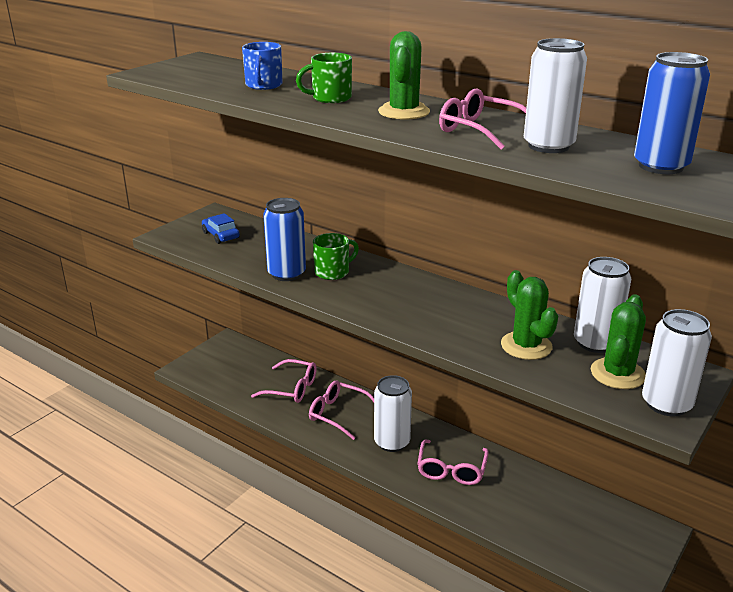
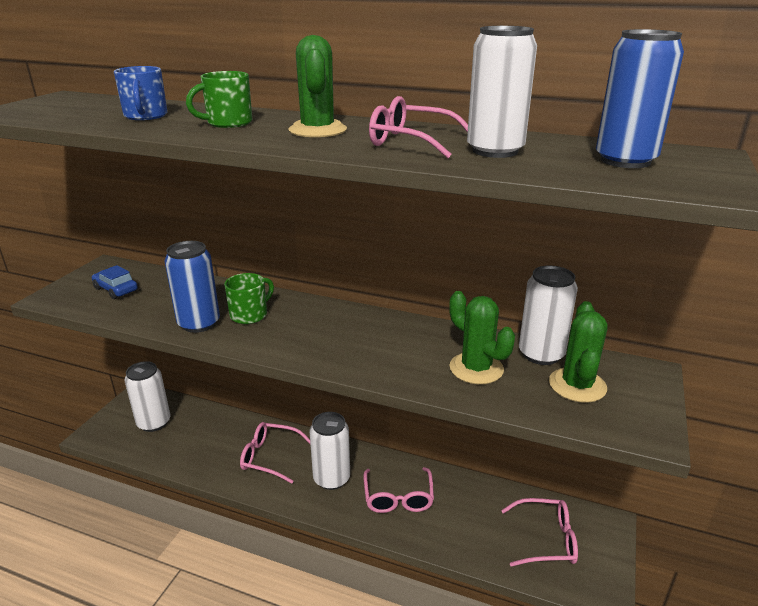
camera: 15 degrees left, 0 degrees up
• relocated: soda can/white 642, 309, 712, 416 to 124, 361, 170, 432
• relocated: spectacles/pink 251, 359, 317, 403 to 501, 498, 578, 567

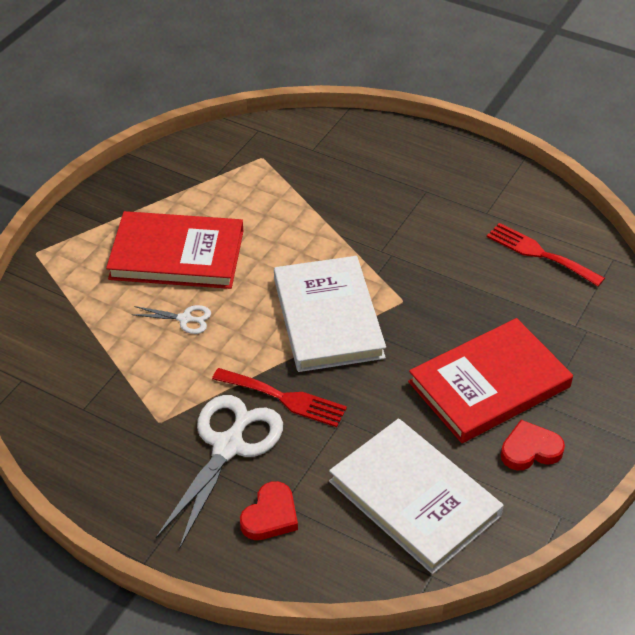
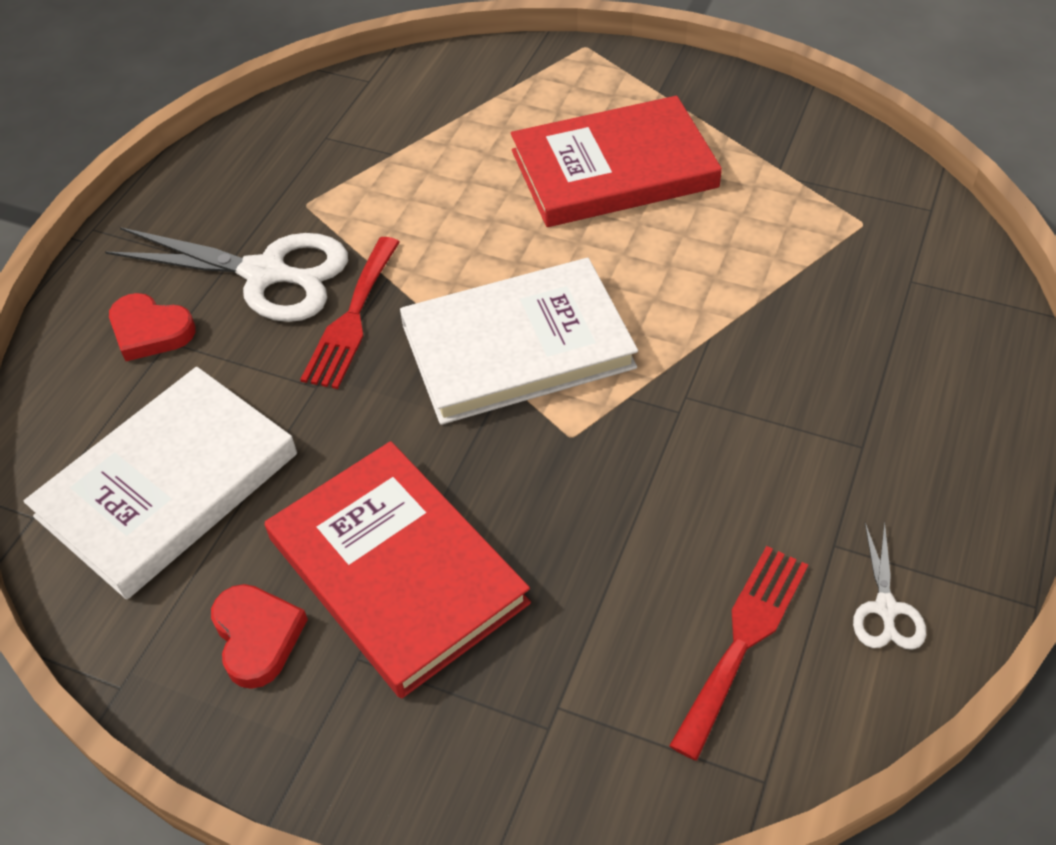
camera: 85 degrees right, 5 degrees up
• spun: hardcover/scarlet 106, 211, 243, 289 = 511, 96, 722, 227 75 degrees clockwise
• relocated: shears/white 131, 305, 211, 334 to 853, 522, 926, 650

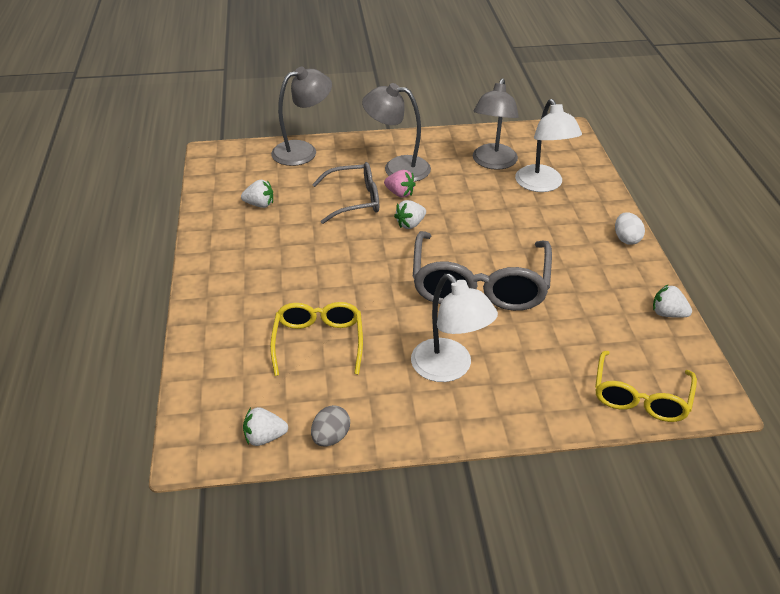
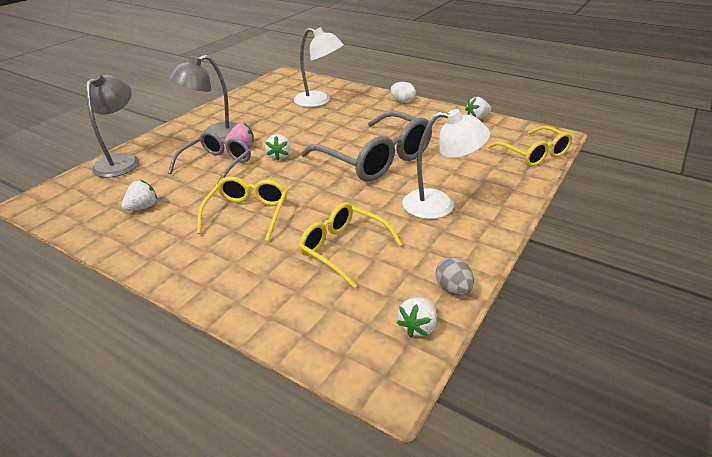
camera: 50 degrees left, 5 degrees down
• appeared: spectacles/yellow 197, 176, 287, 241
• missing: reading lamp/gray 473, 78, 519, 170

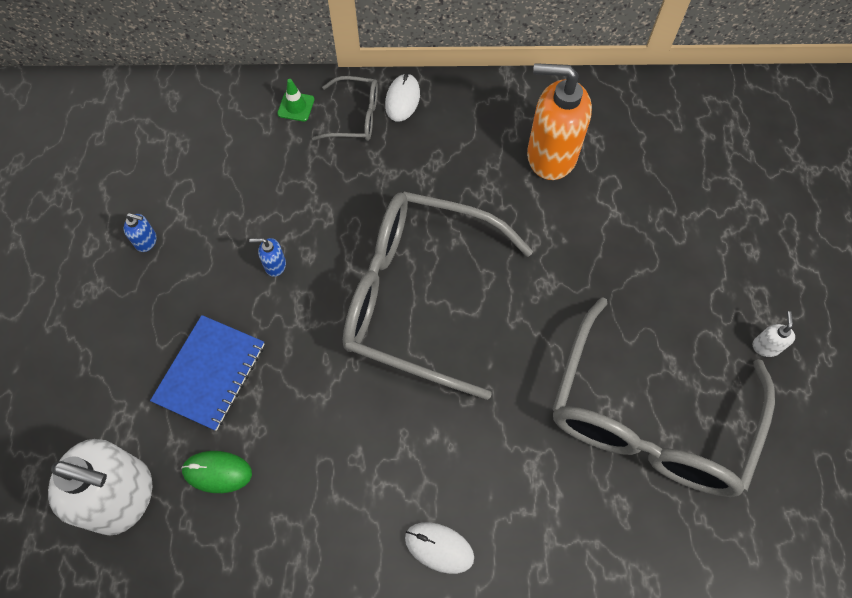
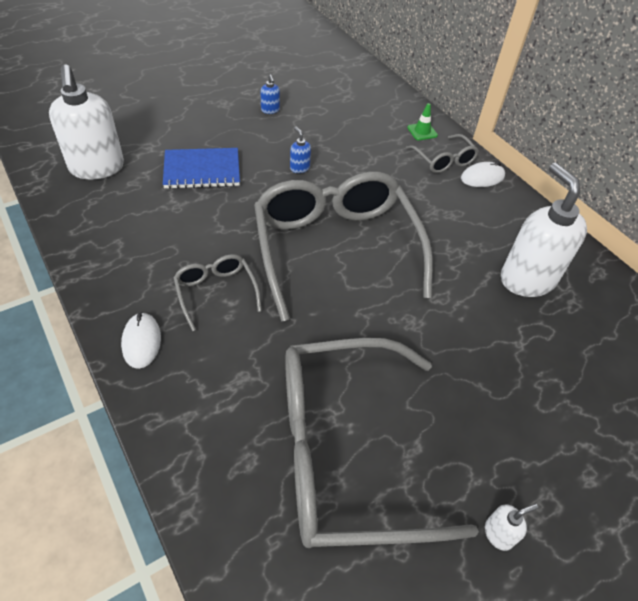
camera: 55 degrees right, 15 degrees down
• appeared: spectacles/gray 173, 254, 262, 331
• colour: soap dispenser/orange 527, 63, 592, 180 to soap dispenser/white 501, 163, 587, 297
• missing: mouse/green 181, 451, 252, 493

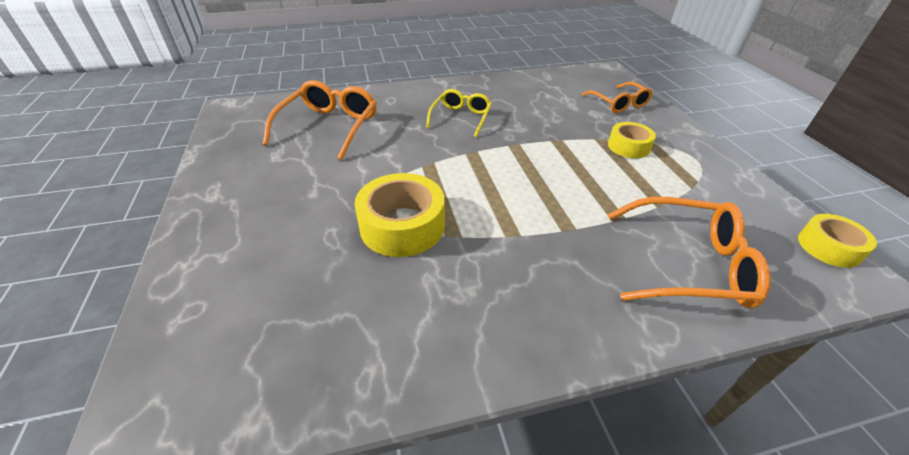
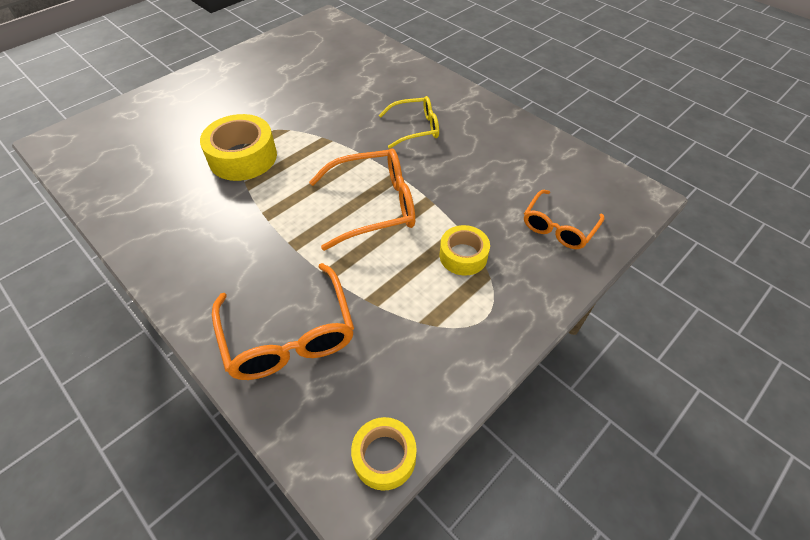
camera: 60 degrees right, 10 degrees up
• relocated: spectacles/orange 263, 80, 377, 160 to 309, 148, 415, 251

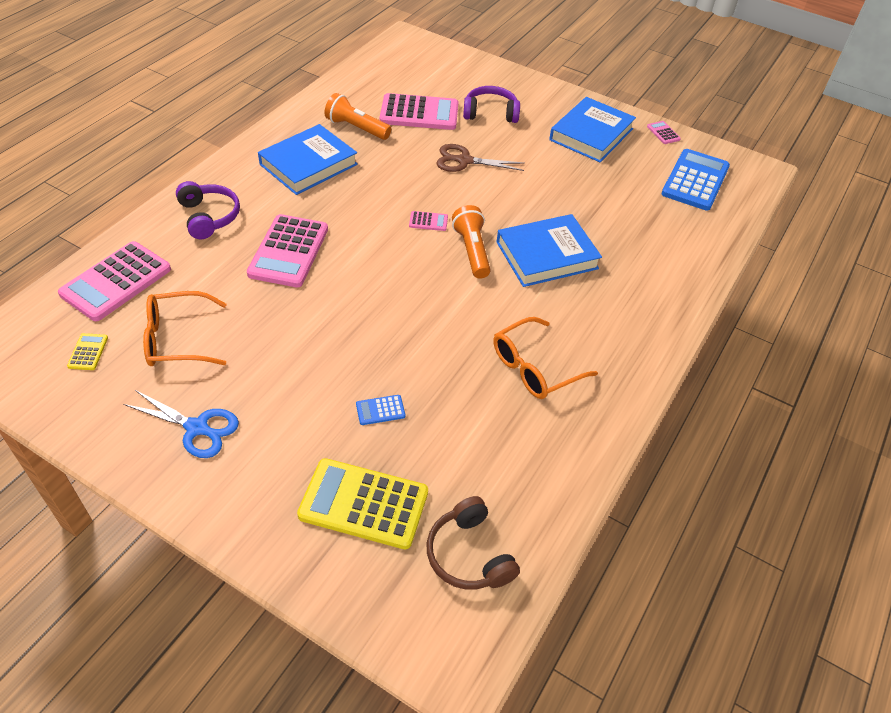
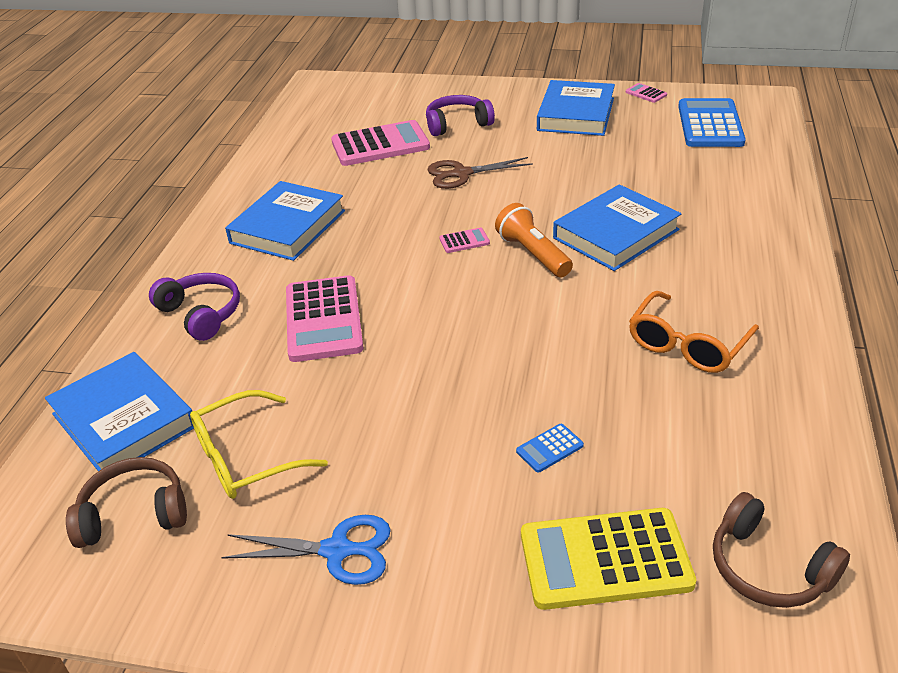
camera: 15 degrees left, 10 degrees down
• exchanged: pocket calculator/pink 58, 241, 171, 321 to hardcover/cobalt 45, 352, 194, 471
• exchanged: pocket calculator/yellow 67, 333, 108, 370 to headphones/russet 66, 457, 187, 548
• colour: spectacles/orange 143, 291, 227, 366 to spectacles/yellow 190, 390, 328, 499
• missing: torch/orange 324, 93, 391, 140

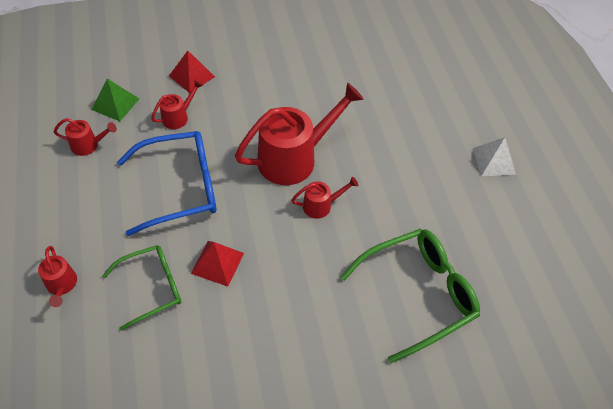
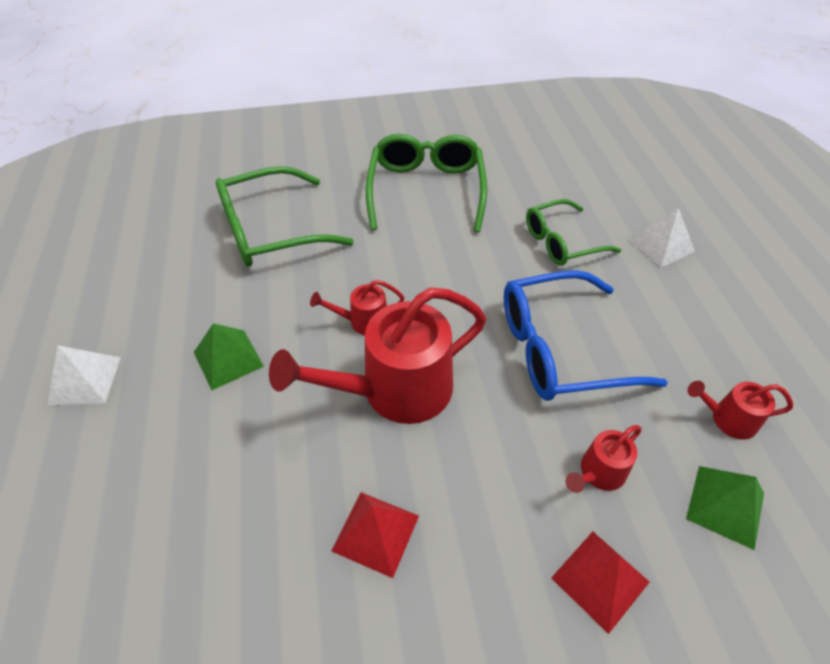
camera: 175 degrees left, 5 degrees down
• appeared: pyramid/green 194, 323, 264, 390
• relocated: pyramid/scarlet 191, 241, 244, 287 to 332, 492, 419, 578
• appeared: spectacles/green 366, 134, 487, 232
• exchanged: watering can/scarlet 38, 246, 77, 307 to pyramid/white 629, 208, 695, 268

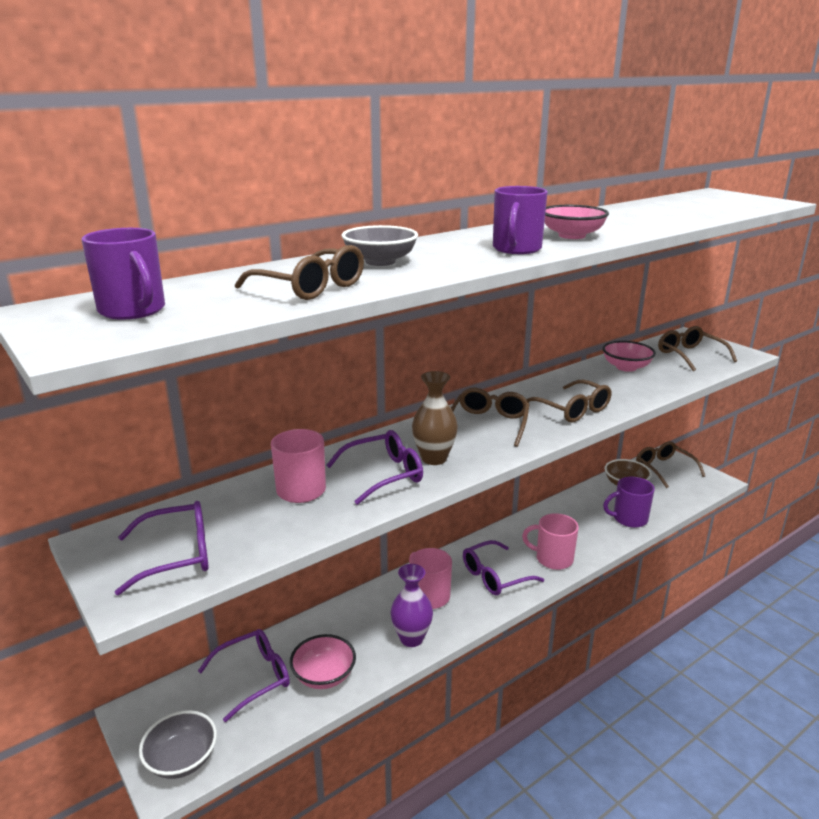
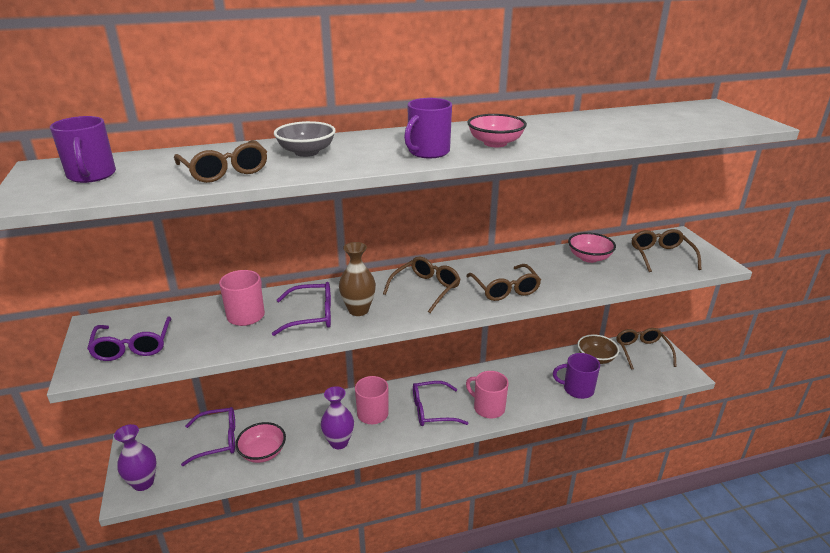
camera: 20 degrees right, 5 degrees up
• spun: spectacles/violet 115, 501, 209, 595 = 87, 316, 171, 361 75 degrees clockwise
• exchanged: bowl/gray 139, 710, 217, 779 to flower vase/violet 114, 424, 157, 491

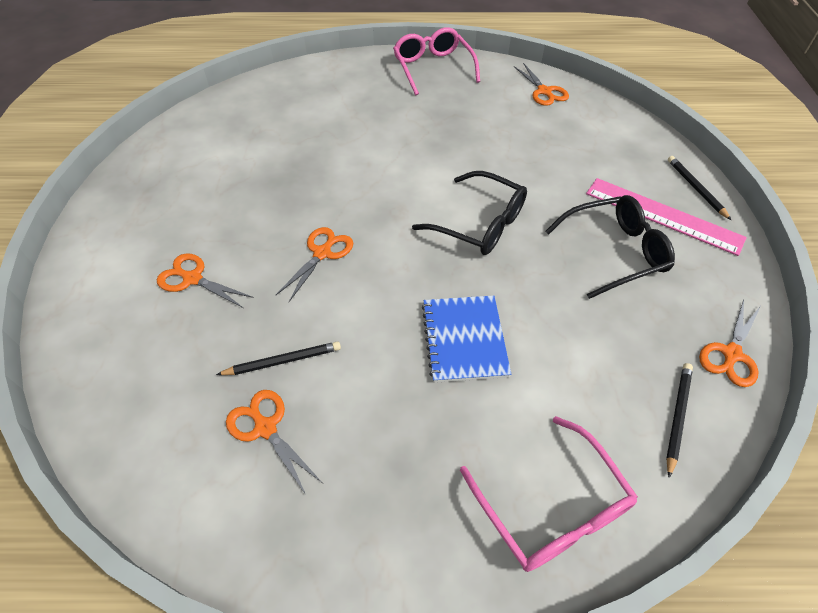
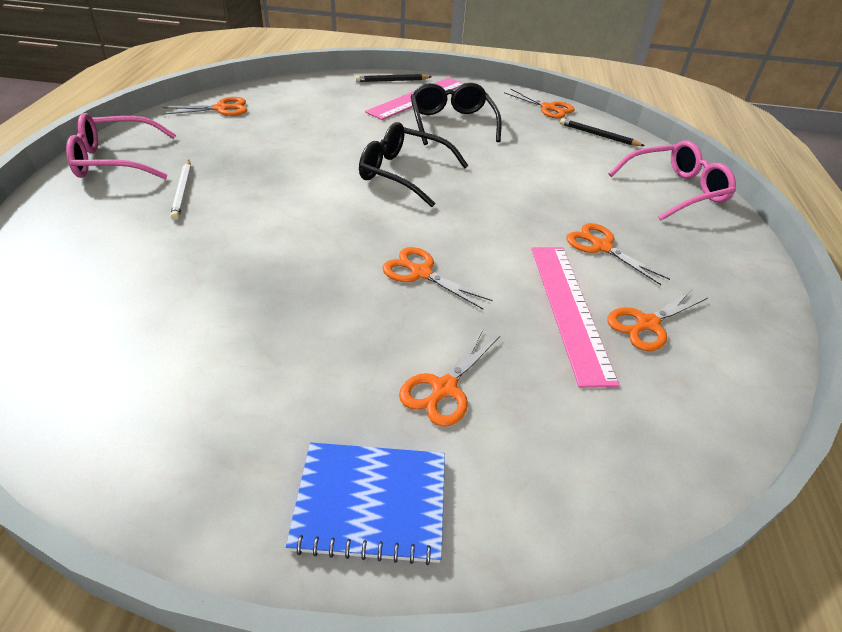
camera: 85 degrees left, 10 degrees down
• appeared: lead pencil/white 170, 160, 191, 220
• relocated: notebook/cobalt 422, 295, 511, 383 to 286, 442, 445, 565
• spun: spectacles/ebony 412, 171, 527, 255 = 359, 122, 469, 207 105 degrees counterclockwise
• exchanged: lead pencil/ebony 216, 341, 341, 375 to ruler/pink 531, 247, 619, 388
• appeared: shears/orange 566, 223, 670, 285

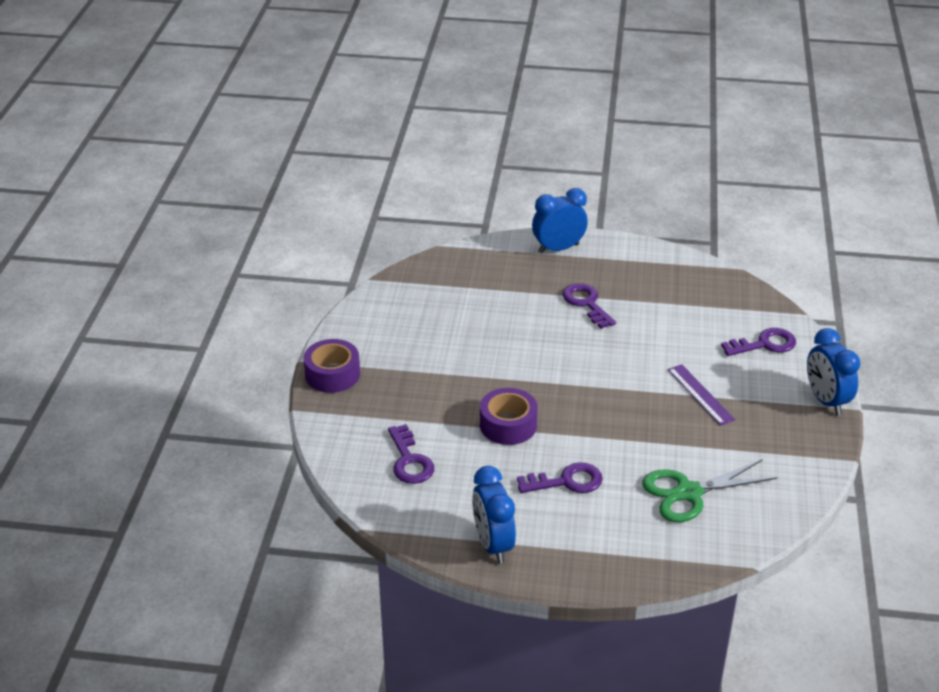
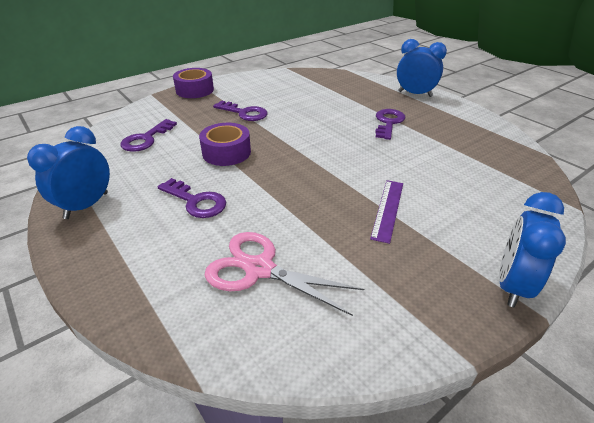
camera: 45 degrees right, 0 degrees up
• colour: shears/green 642, 460, 777, 522 to shears/pink 205, 232, 364, 316
• relocated: key/violet 721, 328, 796, 356 to 213, 101, 268, 121

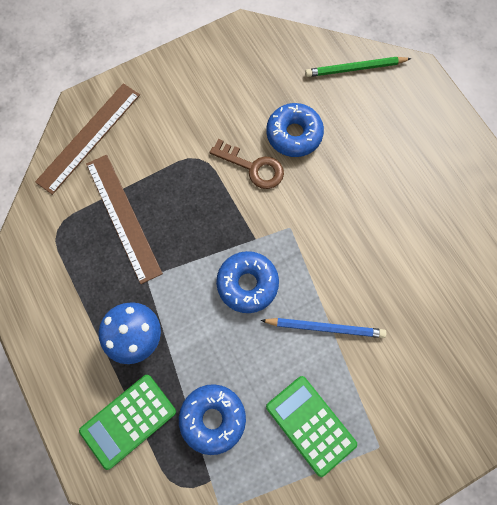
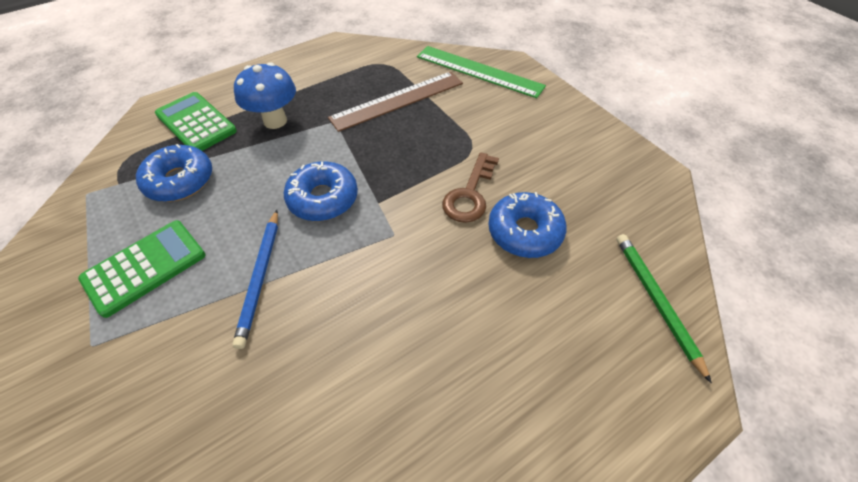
camera: 85 degrees right, 20 degrees down
• colour: ruler/russet 35, 83, 140, 195 to ruler/green 417, 46, 546, 98

